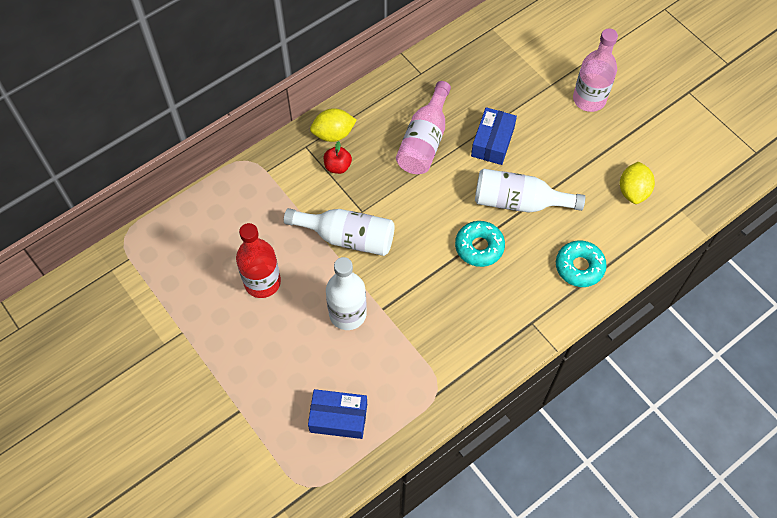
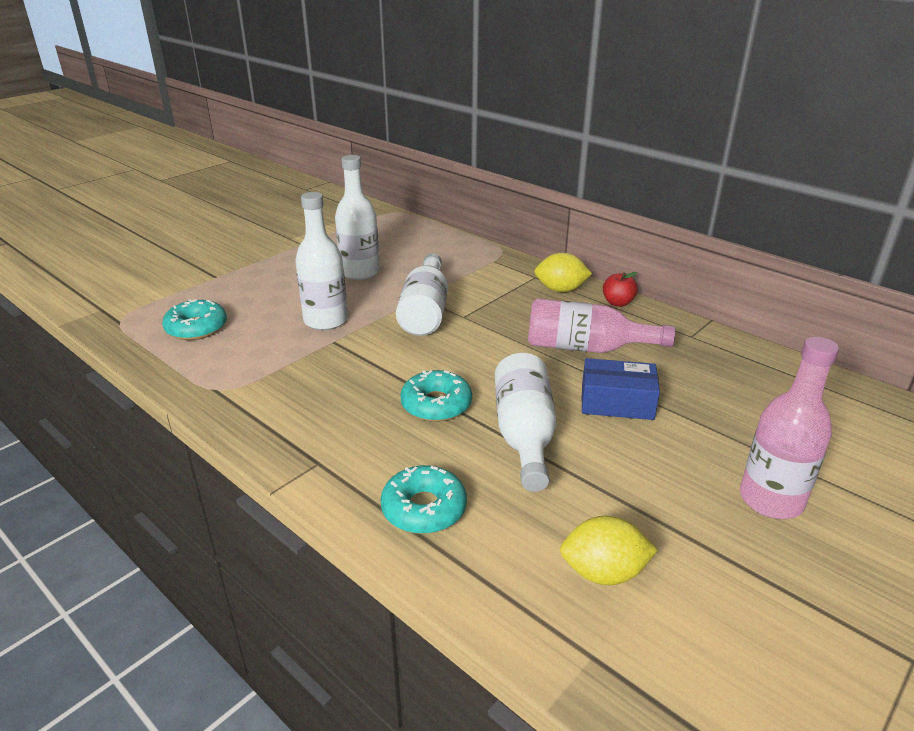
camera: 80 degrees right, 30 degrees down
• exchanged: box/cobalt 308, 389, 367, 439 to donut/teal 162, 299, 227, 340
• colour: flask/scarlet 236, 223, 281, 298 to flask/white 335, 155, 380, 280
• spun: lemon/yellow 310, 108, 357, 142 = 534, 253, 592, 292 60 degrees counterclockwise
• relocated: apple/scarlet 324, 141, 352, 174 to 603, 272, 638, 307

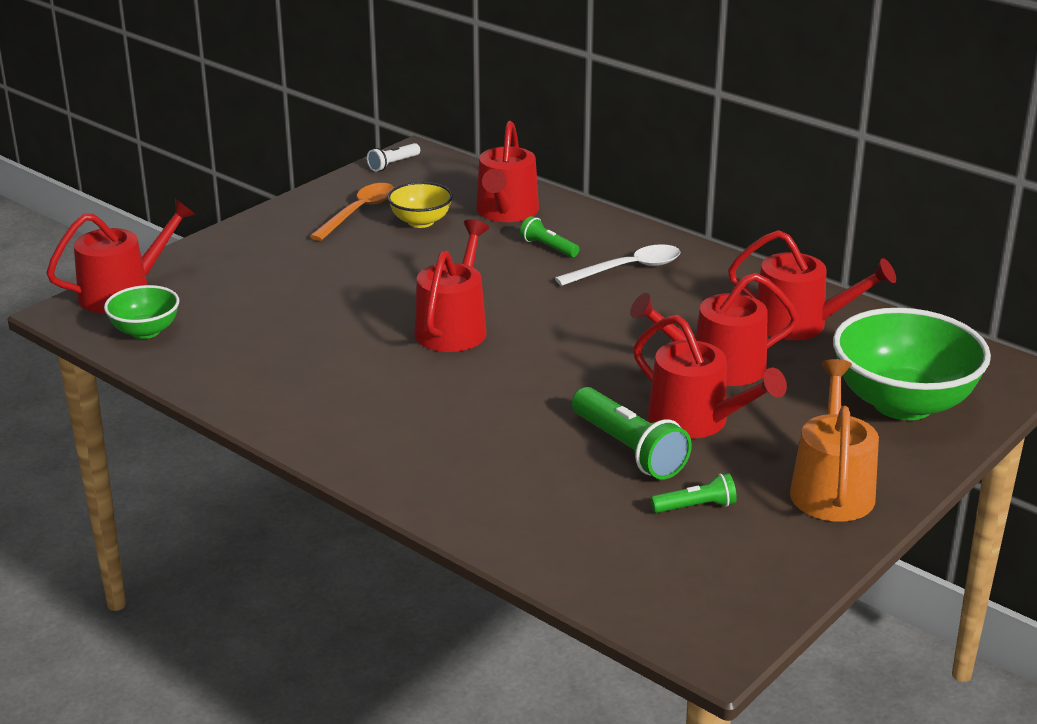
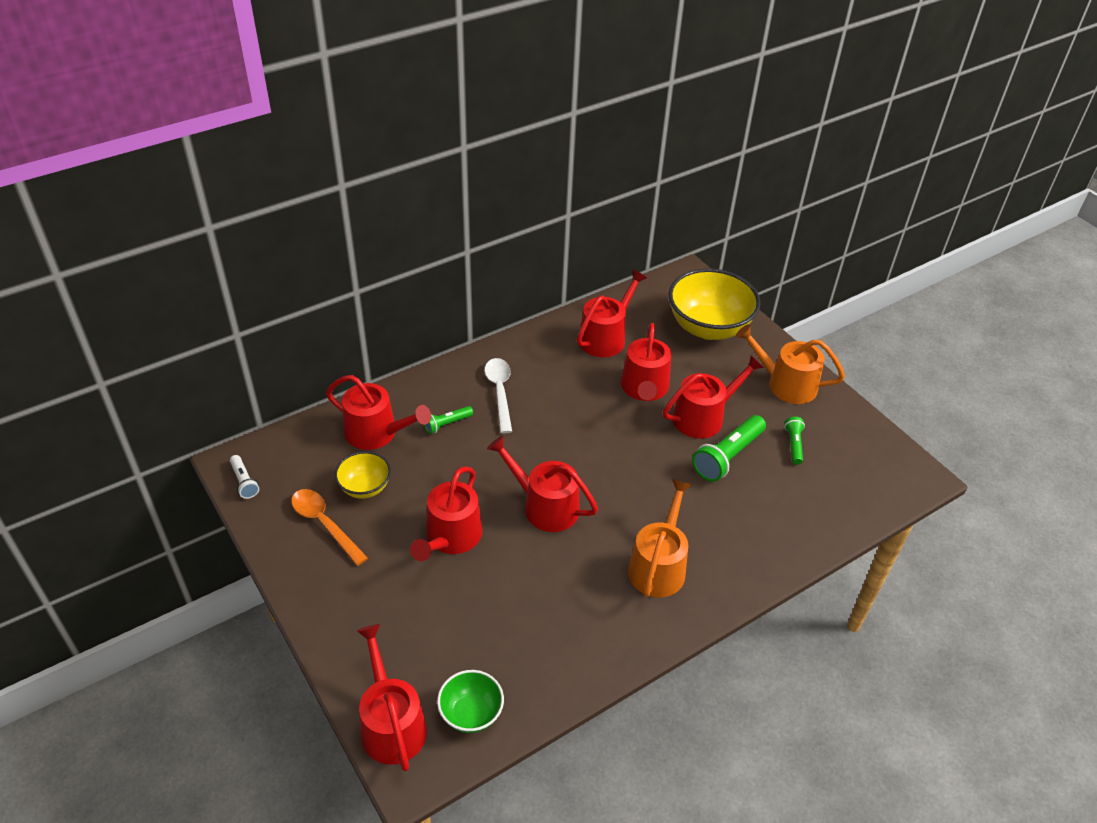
camera: 75 degrees left, 15 degrees up
• appeared: watering can/scarlet 410, 466, 483, 561
• appeared: watering can/orange 628, 479, 692, 598
• colour: bowl/green 833, 308, 991, 420 to bowl/yellow 669, 268, 761, 340
• spun: torch/green 572, 387, 692, 479 = 692, 415, 766, 482 150 degrees clockwise

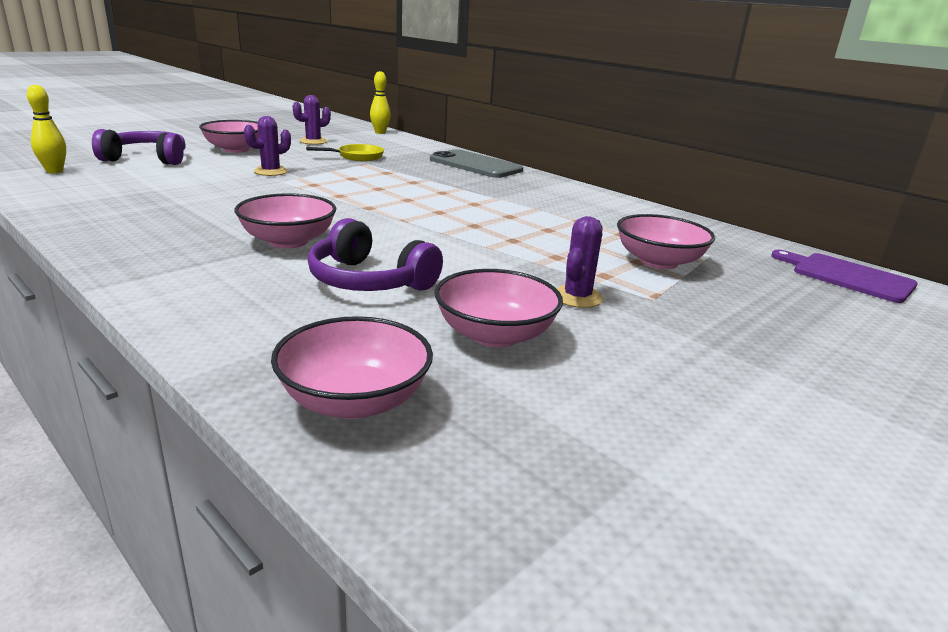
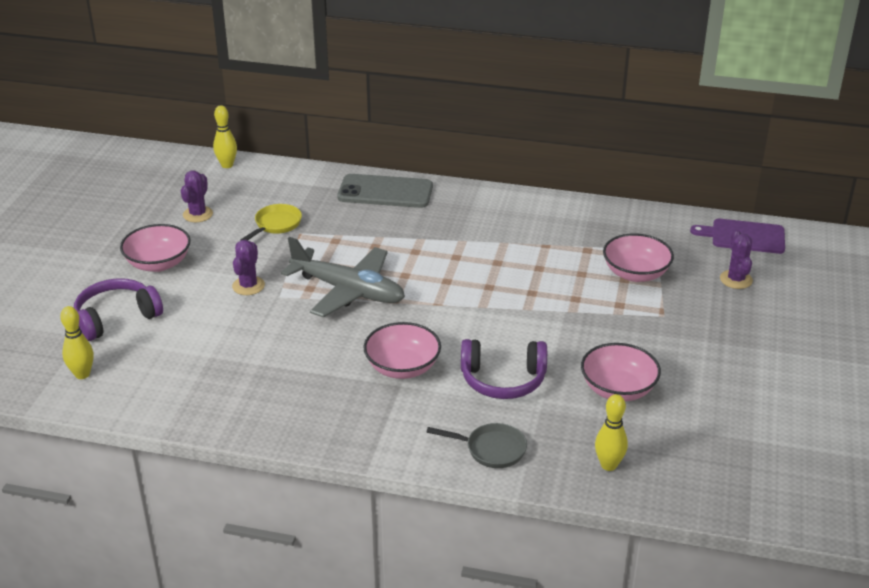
camera: 30 degrees left, 10 degrees up
• appeared: plane/gray 281, 237, 405, 318
• appeared: skillet/gray 426, 423, 527, 468
• exchanged: bowl/pink 271, 316, 433, 419 to skittle/yellow 595, 394, 628, 471
• relocated: saguaro cactus/violet 556, 216, 603, 308 to 720, 229, 753, 289

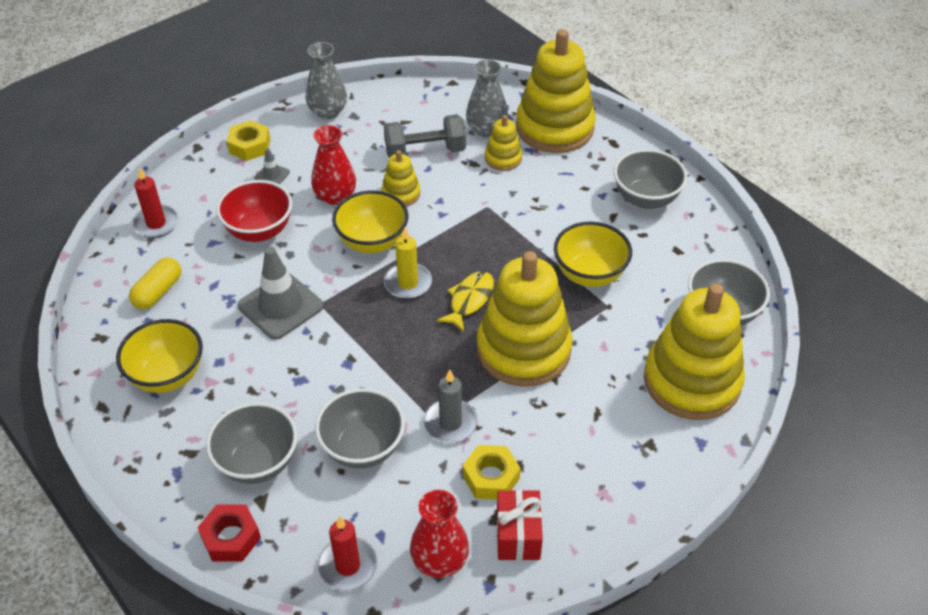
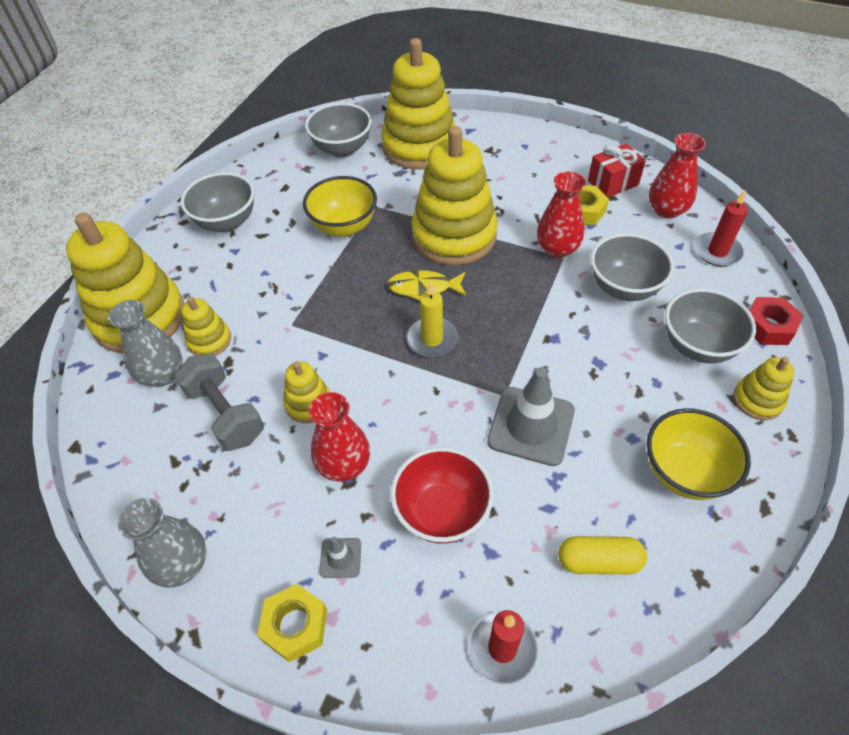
camera: 115 degrees left, 5 degrees up
• exchanged: wax candle/gray 424, 370, 478, 443 to flower vase/scarlet 537, 172, 586, 258
• appeared: stacking rings/yellow 733, 357, 795, 420
• missing: bowl/yellow 332, 190, 408, 253

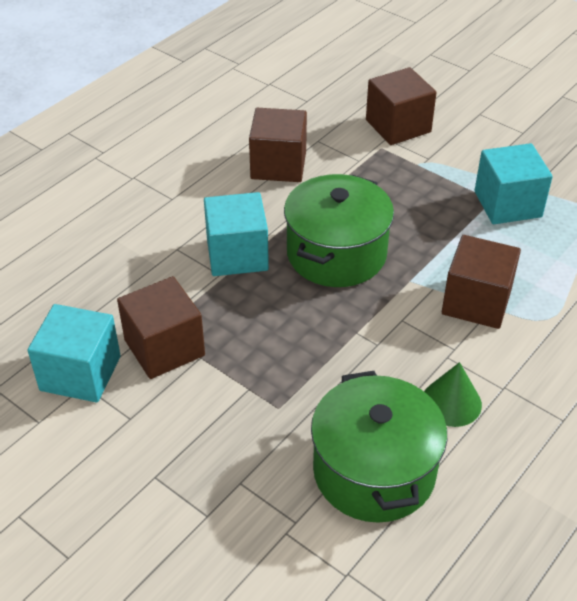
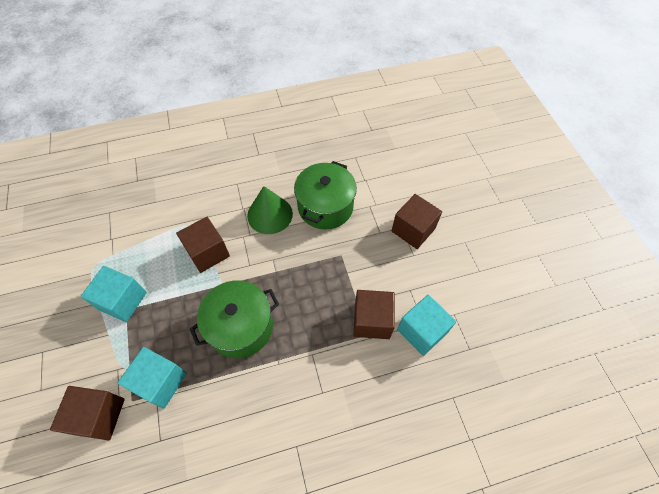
camera: 145 degrees left, 15 degrees up
• relocated: block/teal 204, 192, 269, 276 to 118, 347, 187, 409
• size: cone shape/green 424, 362, 482, 427 = 247, 186, 293, 234 x1.56
• relocated: block/russet 249, 108, 307, 182 to 392, 194, 442, 249

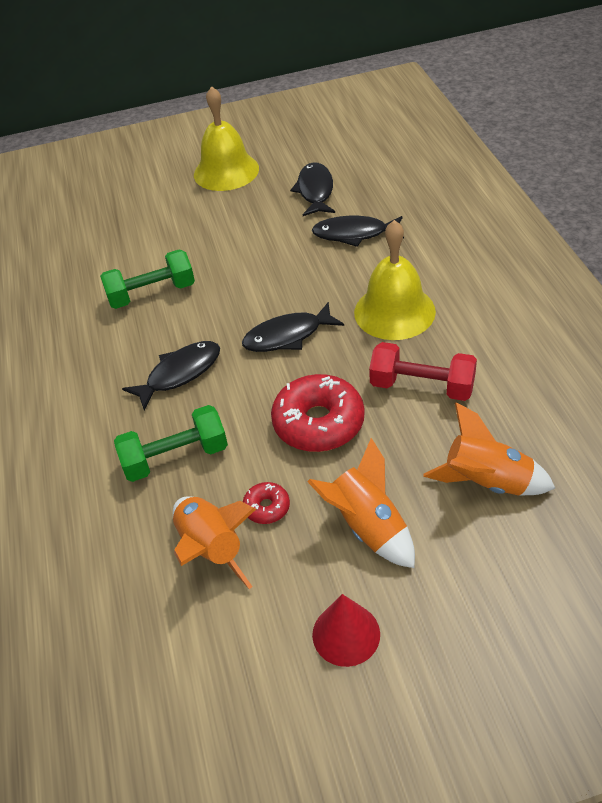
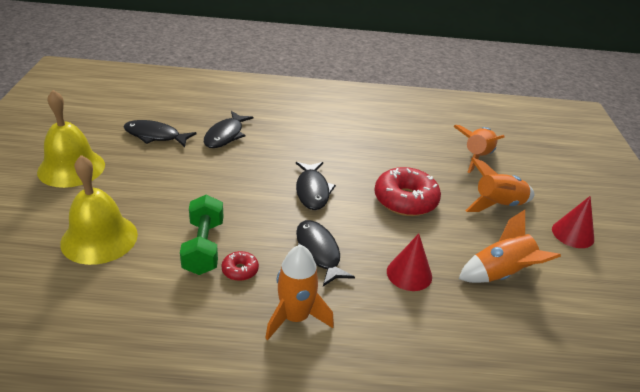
camera: 80 degrees left, 10 degrees down
• relocated: bell/yellow 354, 220, 436, 340 to 60, 155, 138, 265
• relocated: donut/scarlet 243, 482, 290, 524 to 221, 251, 259, 281
• appeared: rocket/orange 266, 244, 334, 340
• exchanged: hand weight/green 114, 405, 228, 482 to cone shape/scarlet 387, 234, 432, 291
• missing: hand weight/scarlet 369, 342, 477, 401

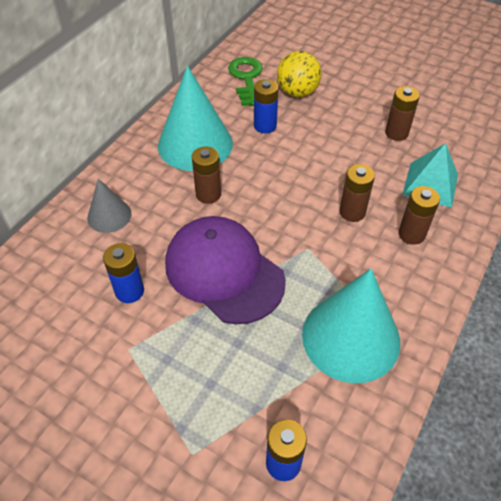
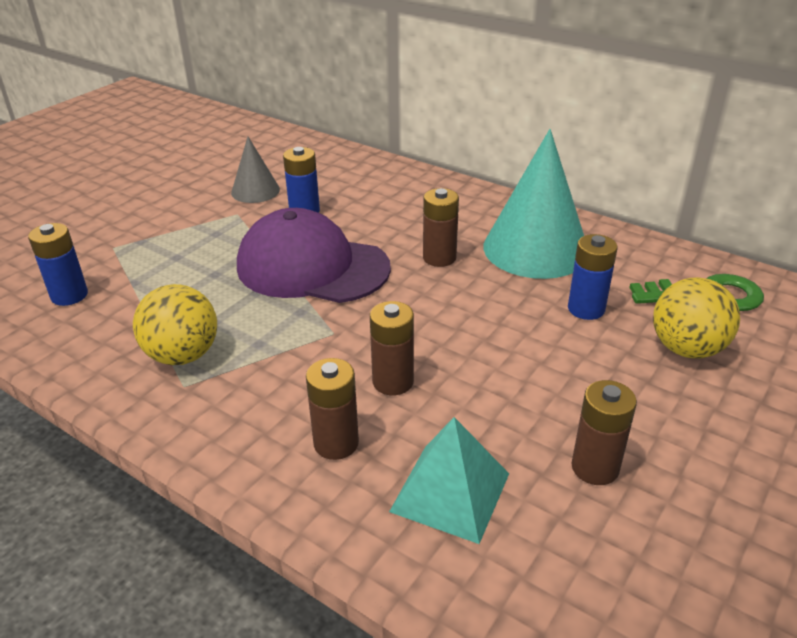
camera: 95 degrees right, 15 degrees down
• exchanged: cone shape/teal 302, 269, 400, 383 to sphere/yellow 133, 284, 217, 365
• relocated: cone shape/gray 87, 178, 132, 233 to 231, 137, 280, 203
• spun: peaked cap/violet 165, 216, 286, 324 = 237, 208, 391, 303 120 degrees counterclockwise

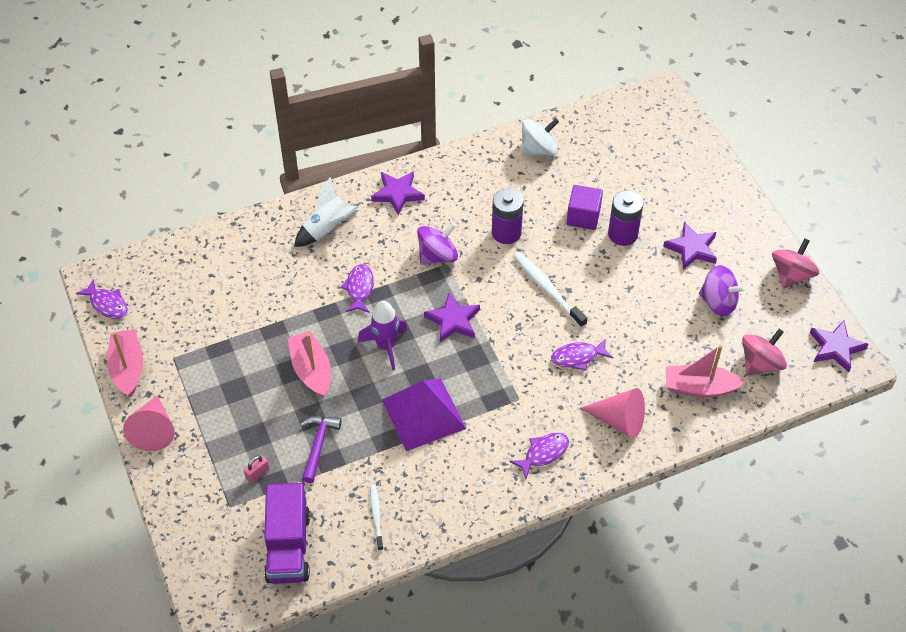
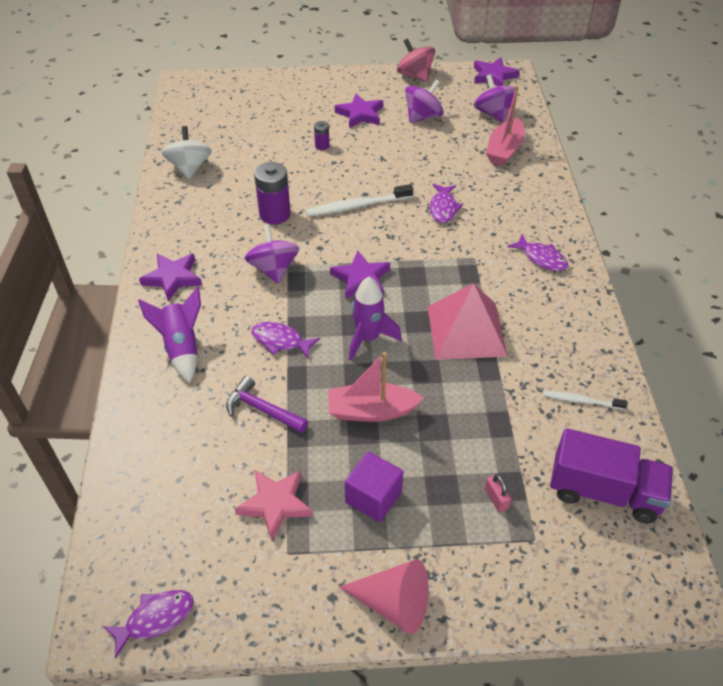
camera: 70 degrees left, 5 degrees down
• colour: rocket/white 294, 177, 359, 247 to rocket/violet 138, 287, 201, 383
• relocated: carpenter's hammer/violet 300, 416, 342, 483 to 226, 376, 308, 433
• appeared: star shape/pink 235, 469, 313, 540
• size: power cell/violet 608, 190, 644, 246 = 314, 121, 330, 150 x0.51
• relocated: block/violet 566, 185, 603, 230 to 345, 451, 403, 522
• colour: pyramid/violet 382, 378, 466, 451 to pyramid/pink 428, 283, 508, 360
• colour: toy top/pink 742, 329, 787, 375 to toy top/violet 473, 74, 515, 123
• spun: fish figure/violet 510, 433, 569, 479 = 507, 234, 568, 271 150 degrees clockwise
• missing: sailboat/pink 107, 329, 143, 398
• missing: cone shape/pink 581, 388, 645, 438

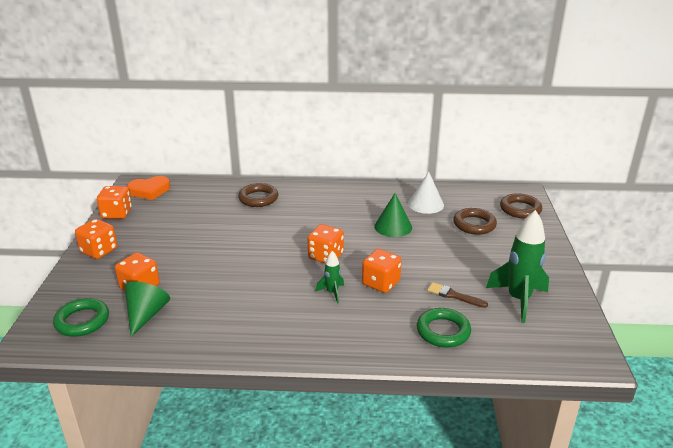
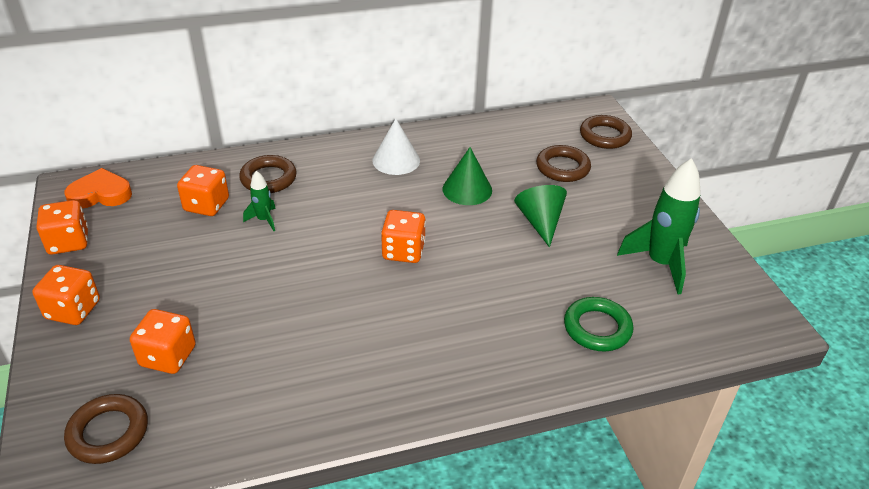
camera: 20 degrees left, 10 degrees up
• colour: torus/green 53, 298, 109, 337 to torus/russet 64, 394, 148, 464
• spun: love heart/orange 127, 176, 170, 200 = 65, 168, 132, 209 150 degrees counterclockwise
• relocated: dice/orange 362, 249, 402, 293 to 177, 165, 229, 216
• relocated: rocket/green 316, 251, 344, 304 to 243, 171, 276, 231
• relocated: cone shape/white 408, 172, 444, 214 to 372, 119, 420, 175
• relocated: cone shape/green 125, 282, 170, 337 to 514, 185, 567, 247
• missing: paintbrush/russet 427, 282, 488, 308

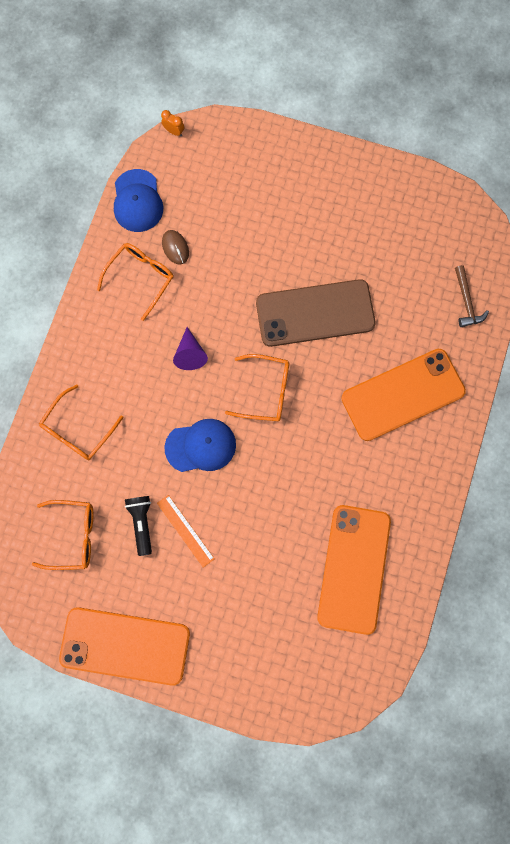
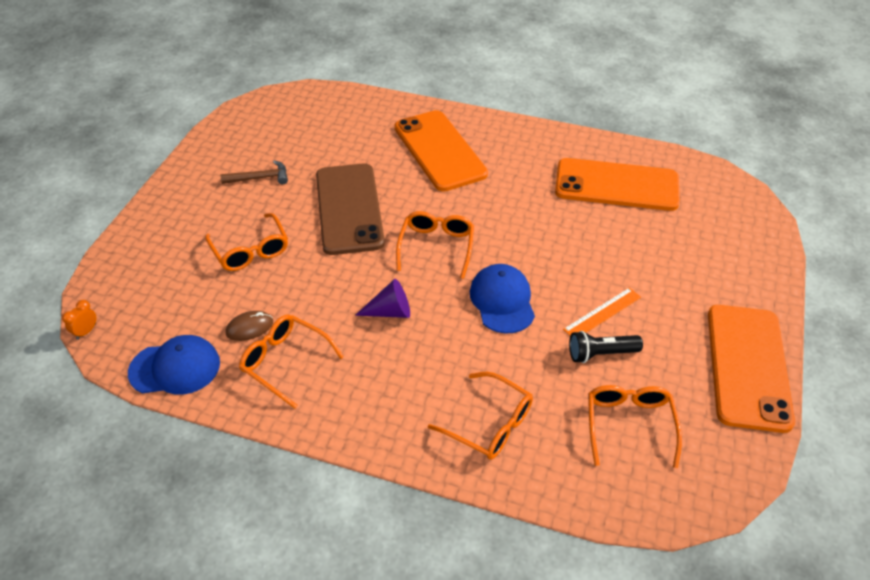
camera: 90 degrees left, 30 degrees down
• appeared: spectacles/orange 205, 213, 288, 271
• relocated: carpenter's hammer/russet 455, 265, 489, 327 to 220, 160, 288, 184

